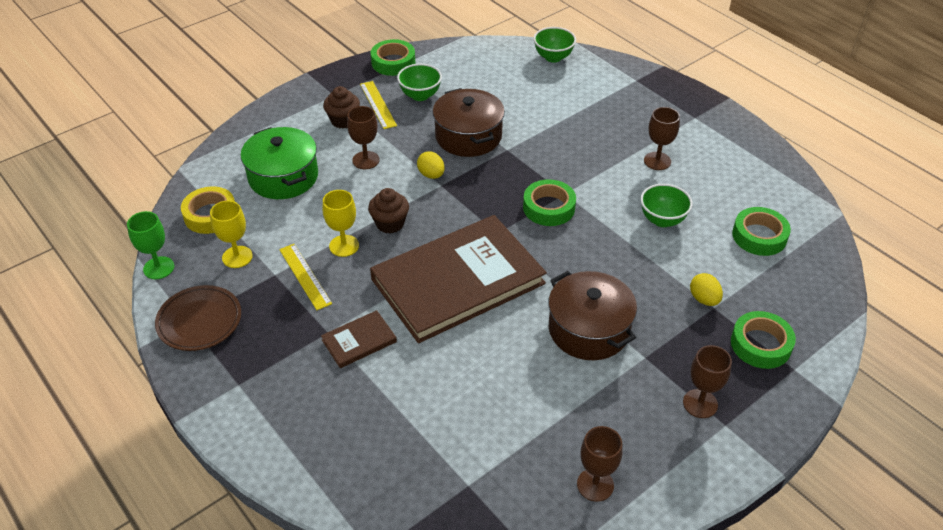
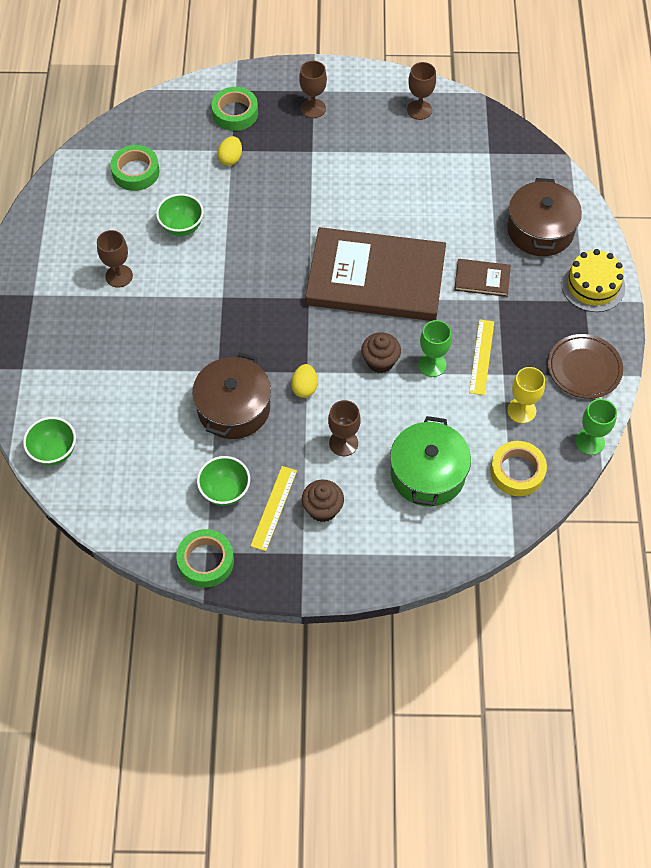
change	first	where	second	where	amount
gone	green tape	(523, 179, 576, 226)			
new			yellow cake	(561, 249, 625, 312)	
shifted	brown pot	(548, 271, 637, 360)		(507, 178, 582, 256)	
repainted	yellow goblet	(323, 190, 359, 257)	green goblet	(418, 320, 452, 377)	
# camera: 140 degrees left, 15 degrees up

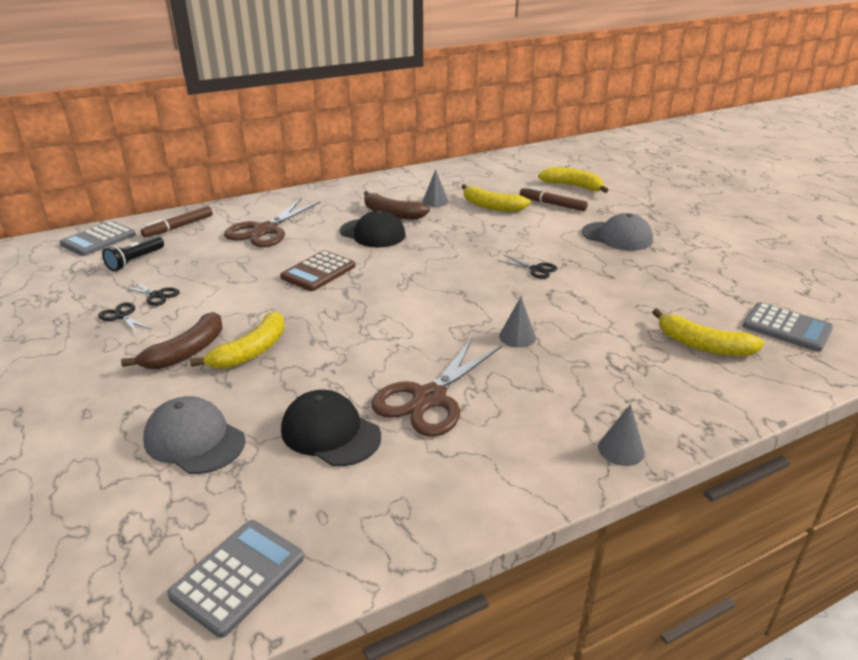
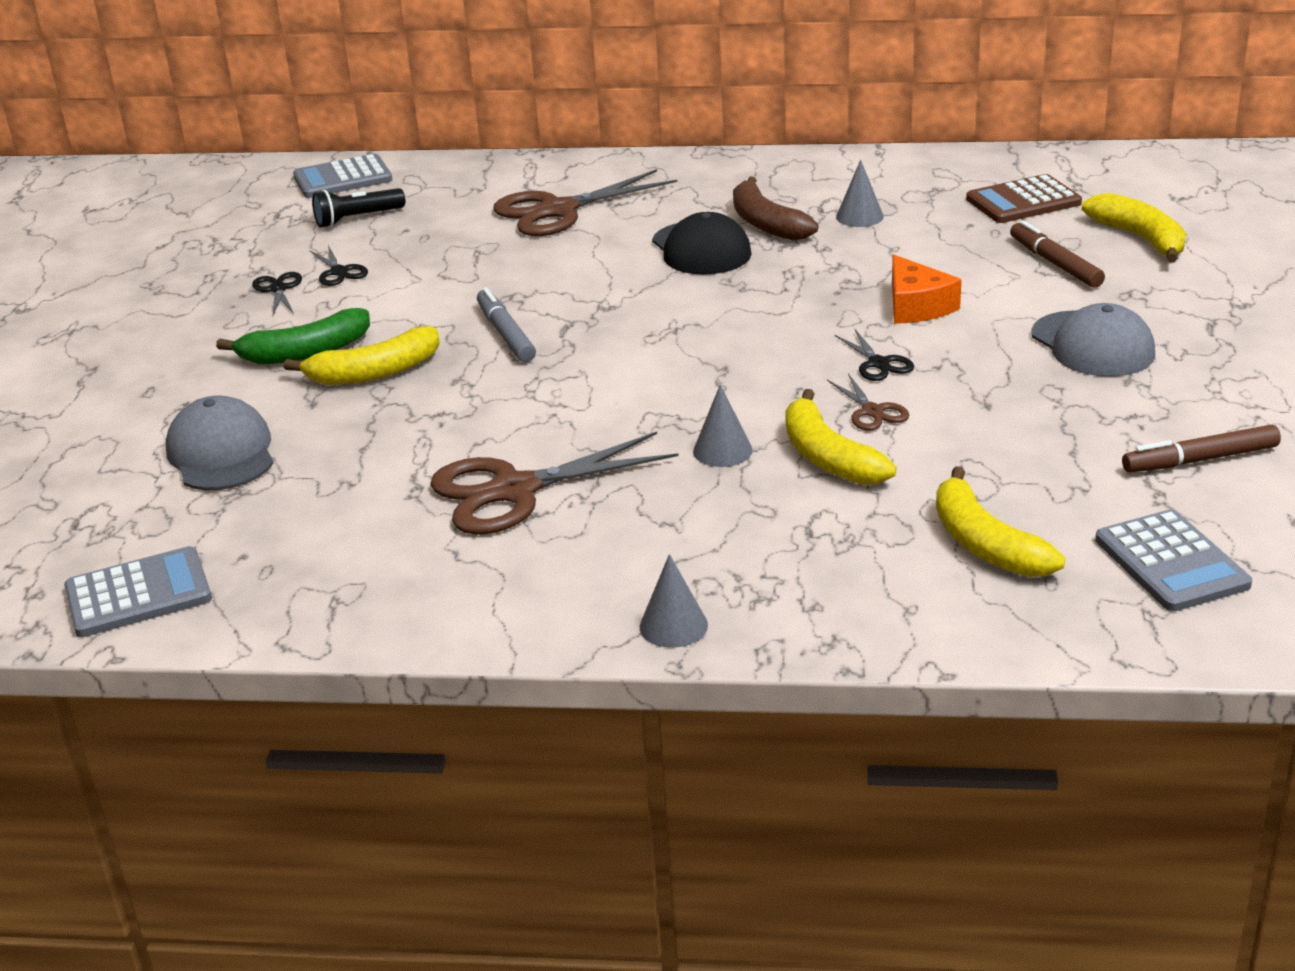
change	first	where	second	where	amount
gone	black cap	(281, 390, 381, 466)			
new			grey marker	(477, 287, 536, 362)	
new			brown scissors	(827, 374, 909, 430)	
new			orange cheese	(892, 255, 962, 324)	
shifted	brown marker	(141, 206, 213, 238)		(1122, 425, 1281, 473)	
shifted	brown calculator	(280, 250, 356, 291)		(966, 174, 1082, 223)	
shifted	yellow banana	(461, 184, 531, 212)		(785, 389, 897, 485)	
repainted	brown banana	(121, 312, 223, 369)	green banana	(216, 308, 370, 364)	
# camera: 35 degrees right, 0 degrees up

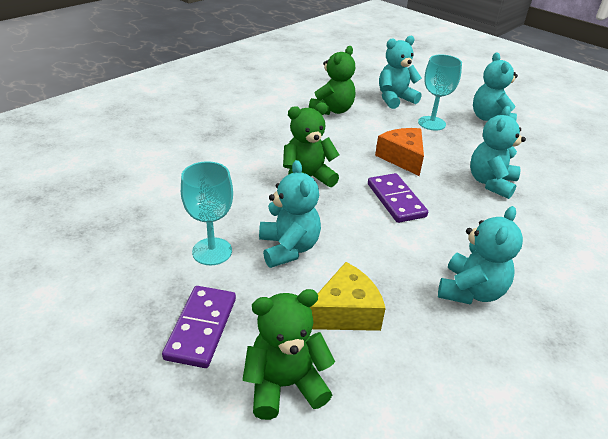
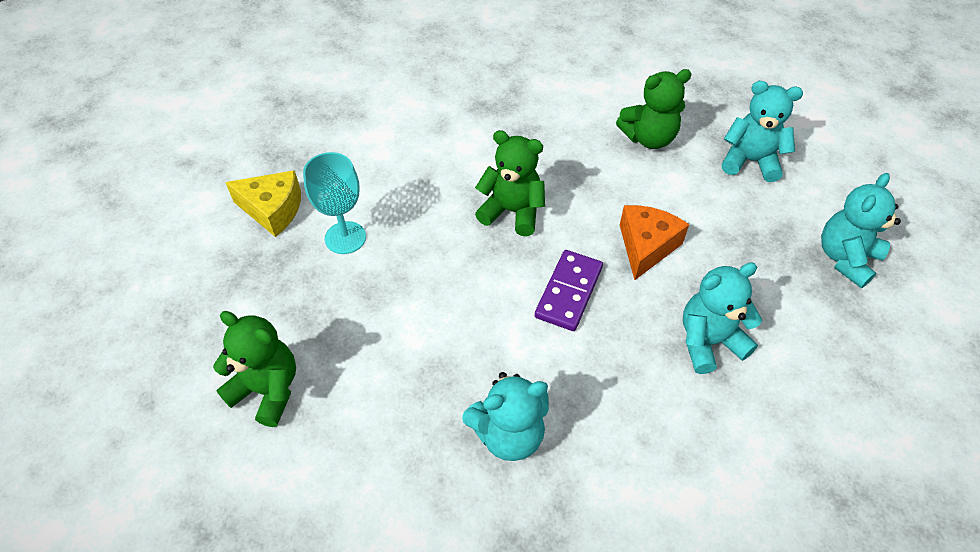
change	first	where	second	where	amount
gone	purple domino	(162, 286, 236, 368)			
gone	turquoise teddy bear	(259, 160, 321, 268)			
gone	turquoise goblet	(418, 55, 462, 130)			
shifted	yellow cheese	(310, 262, 386, 331)		(225, 170, 301, 237)	
# camera: 45 degrees right, 15 degrees up

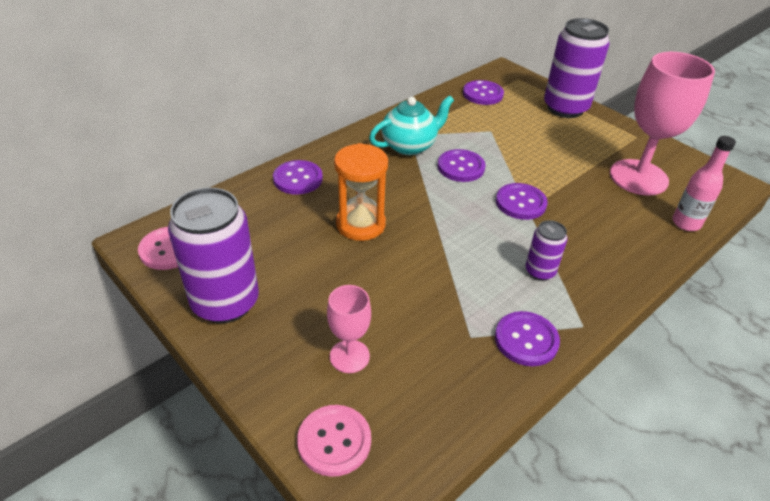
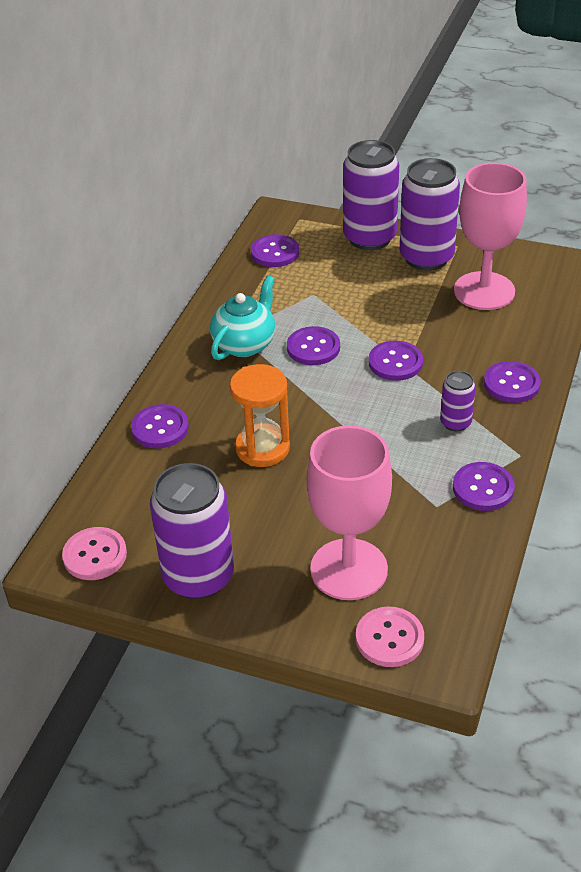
change	first	where	second	where	amount
gone	pink bottle	(672, 136, 736, 231)			
new			purple can	(400, 158, 460, 271)	
new			purple button	(484, 361, 541, 403)	
scaled	pink goblet	(327, 285, 371, 373)		(307, 425, 392, 600)	x1.95
# camera: 25 degrees left, 0 degrees up

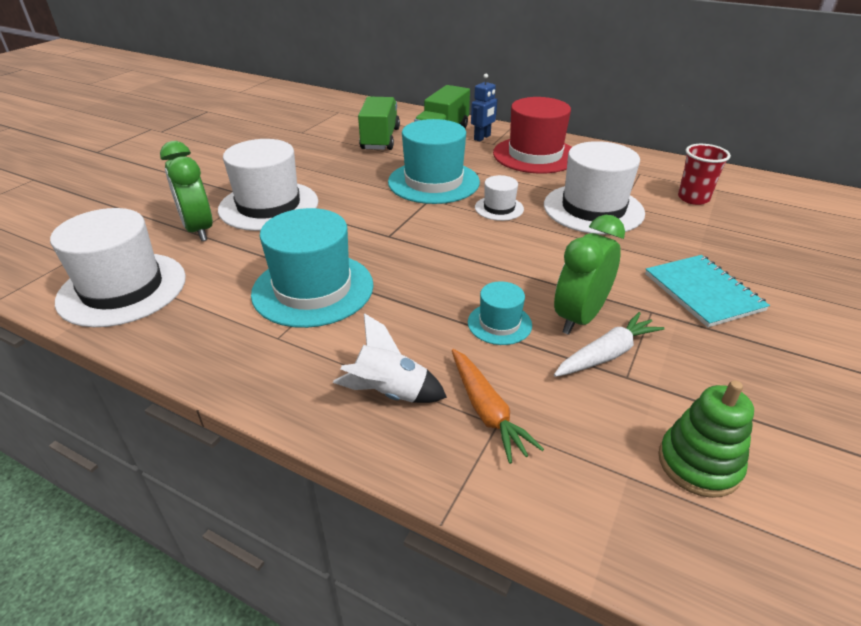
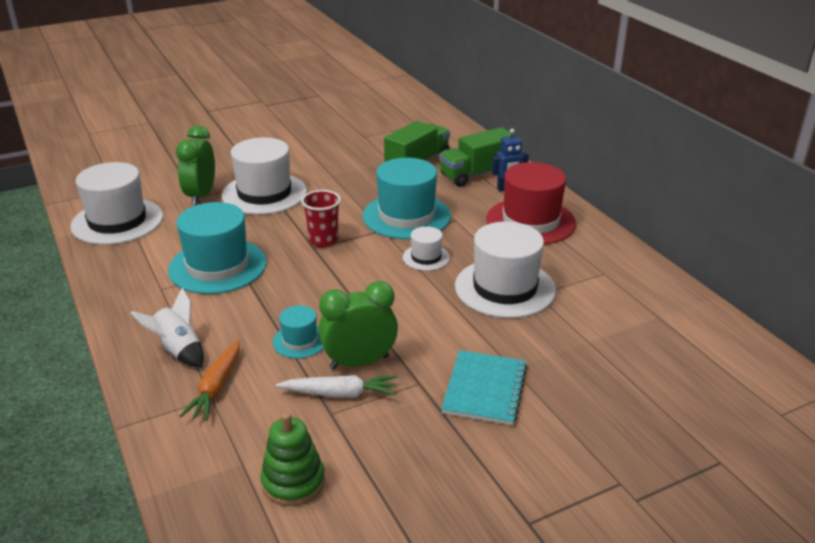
change	first	where	second	where	amount
shifted	red cup	(678, 144, 731, 205)		(301, 190, 341, 247)	
# camera: 35 degrees right, 5 degrees down

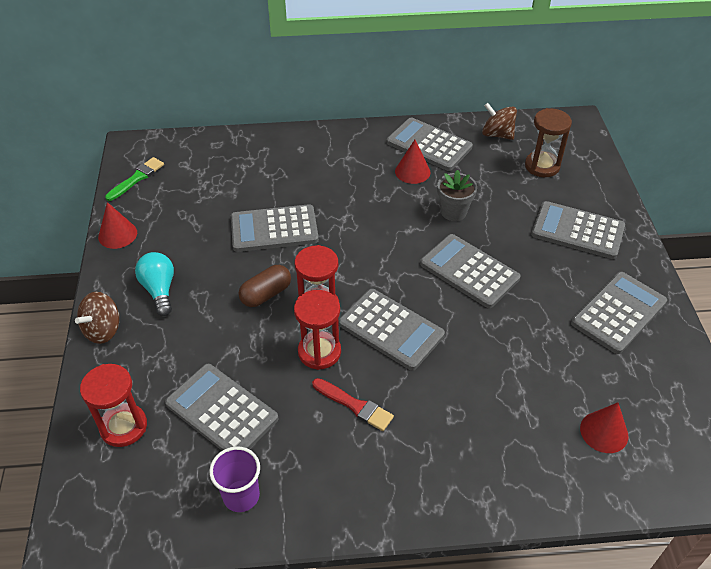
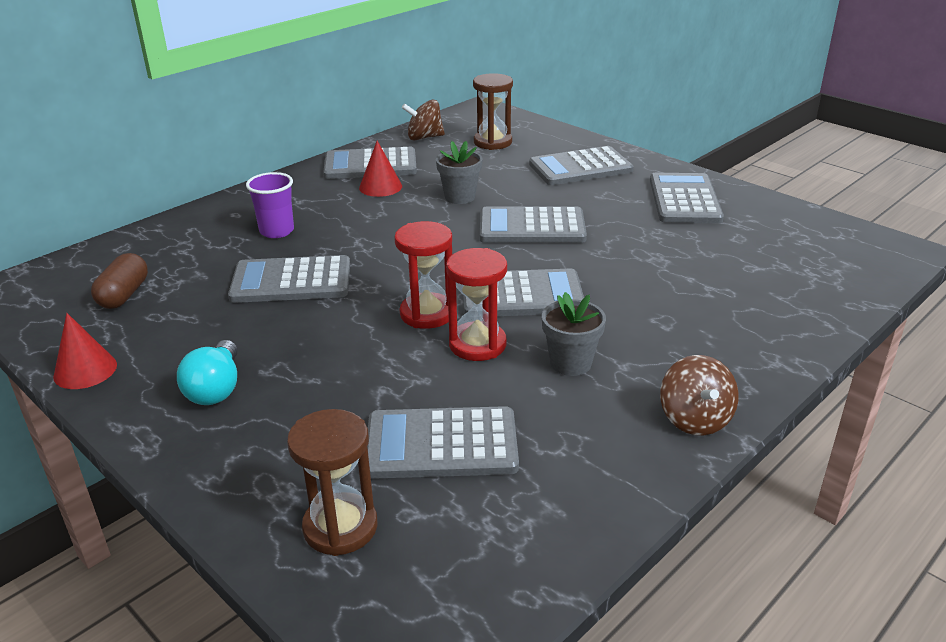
change	first	where	second	where	amount
gone	green brush	(105, 157, 164, 201)			
gone	red cone	(580, 403, 628, 453)			
shifted	brown spinning top	(75, 292, 120, 344)		(660, 355, 739, 435)	
shifted	purple cup	(209, 446, 260, 512)		(246, 172, 294, 238)	
shifted	brown capsule	(239, 265, 291, 307)		(91, 253, 148, 309)	
swapped	red brush	(312, 378, 394, 431)	grey flower pot	(542, 292, 606, 376)	
repainted	red hourglass	(80, 364, 147, 447)	brown hourglass	(287, 409, 377, 556)	
rotated	turquoise light bulb	(135, 252, 174, 316)		(177, 340, 238, 405)	120 degrees counterclockwise
rotated	grey calculator	(231, 204, 319, 252)		(228, 255, 350, 303)	45 degrees clockwise
# camera: 40 degrees left, 15 degrees down

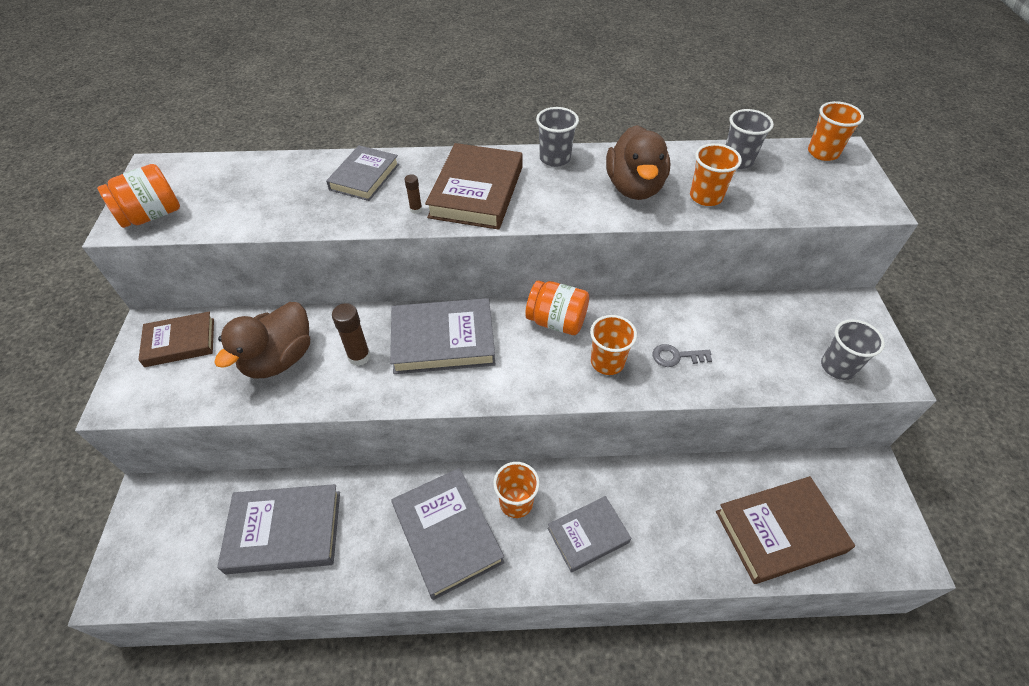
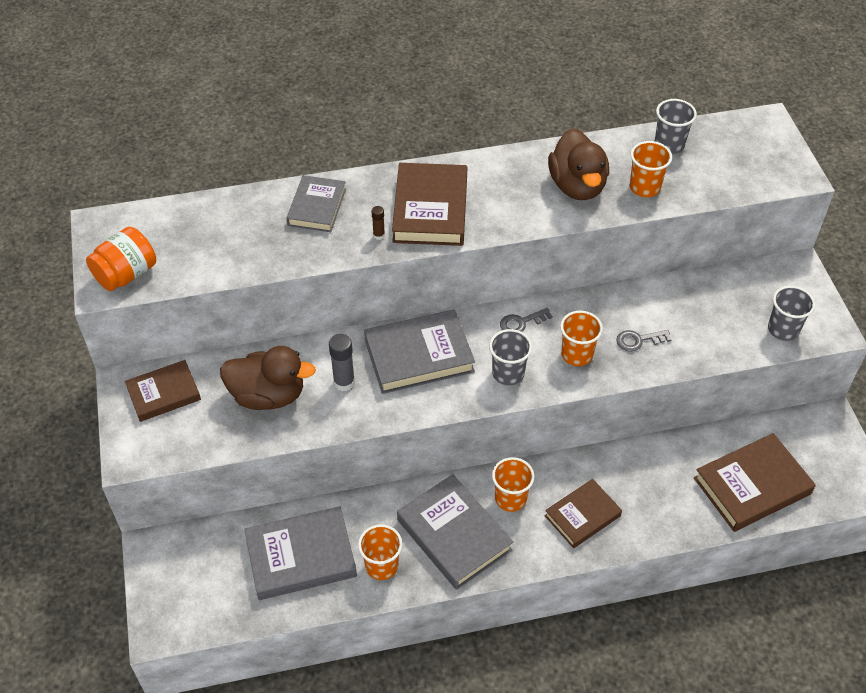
change	first	where	second	where	amount
shifted	grey cup	(536, 107, 579, 167)		(489, 329, 532, 385)	
shifted	orange cup	(808, 101, 864, 161)		(358, 524, 402, 580)	
swapped	orange jar	(525, 281, 589, 335)	grey key	(500, 308, 553, 332)	
repainted	brown glue stick	(332, 303, 371, 366)	grey glue stick	(329, 334, 355, 391)	
repainted	grey book	(547, 496, 631, 572)	brown book	(545, 479, 622, 548)	
rotated	brown duck	(214, 302, 310, 379)		(220, 346, 316, 410)	105 degrees counterclockwise
# camera: 10 degrees left, 0 degrees up

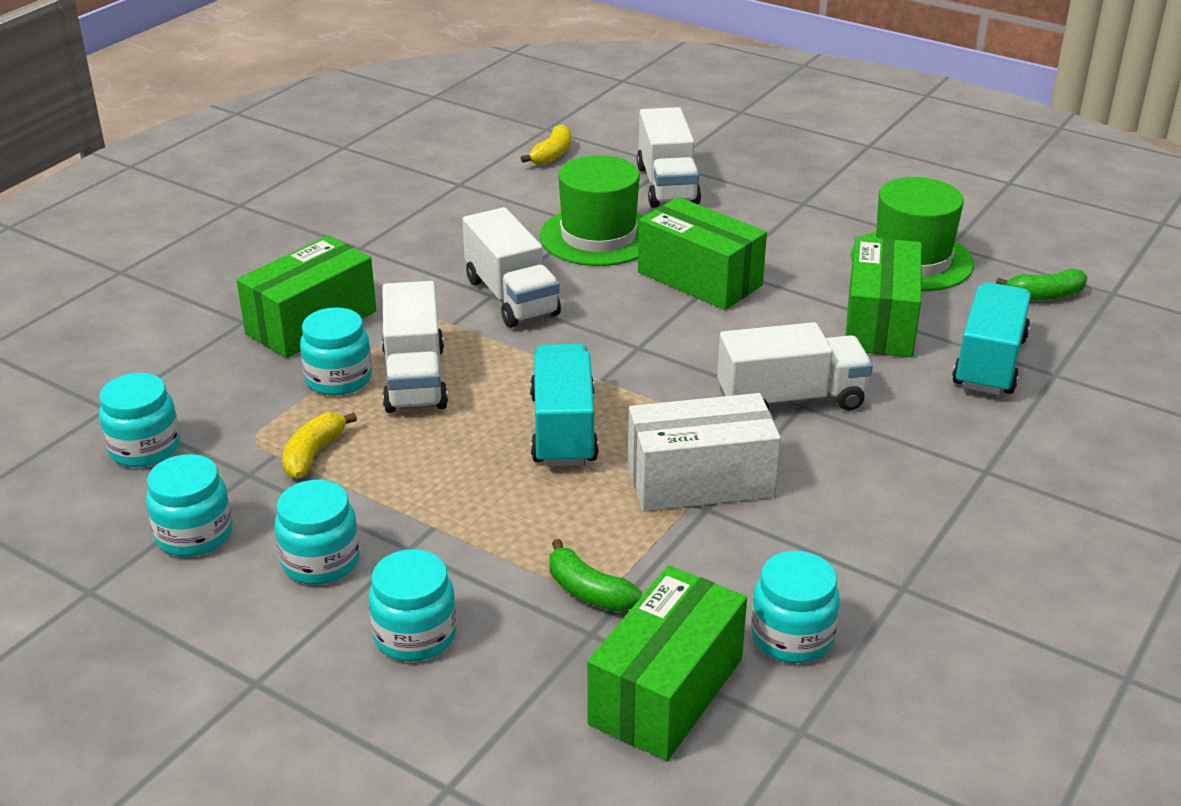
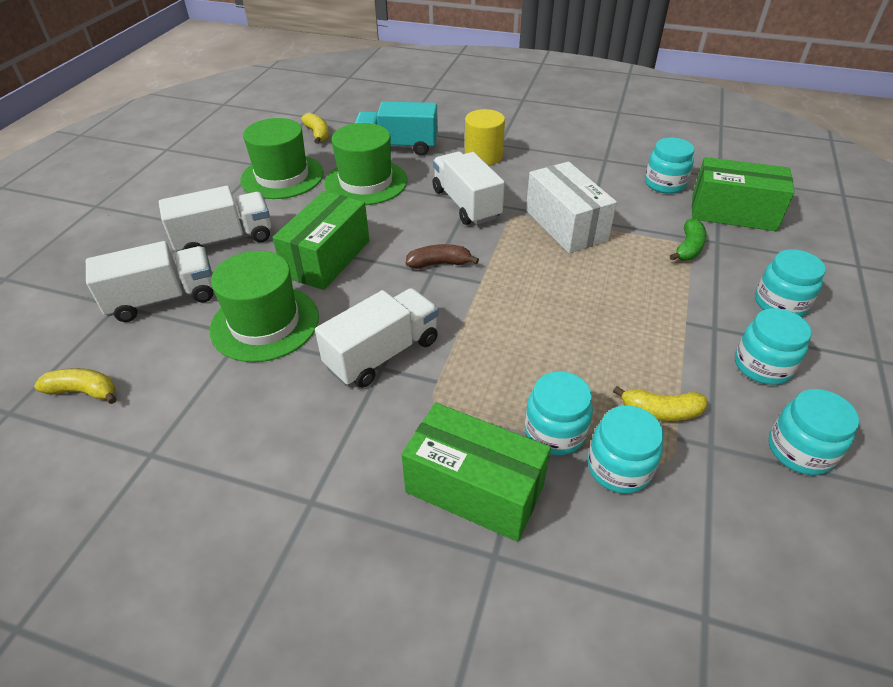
change	first	where	second	where	amount
gone	turquoise truck	(530, 344, 599, 467)			
new			brown banana	(406, 244, 479, 269)	
new			yellow cylinder	(465, 109, 505, 165)	
shifted	turquoise jar	(99, 373, 180, 467)		(588, 405, 663, 494)	
shifted	white truck	(382, 281, 448, 413)		(159, 186, 271, 252)	
swapped	green box	(845, 236, 922, 357)	green hat	(324, 123, 408, 205)	
repainted	green banana	(996, 268, 1087, 300)	yellow banana	(301, 112, 329, 144)	
# camera: 105 degrees left, 10 degrees up

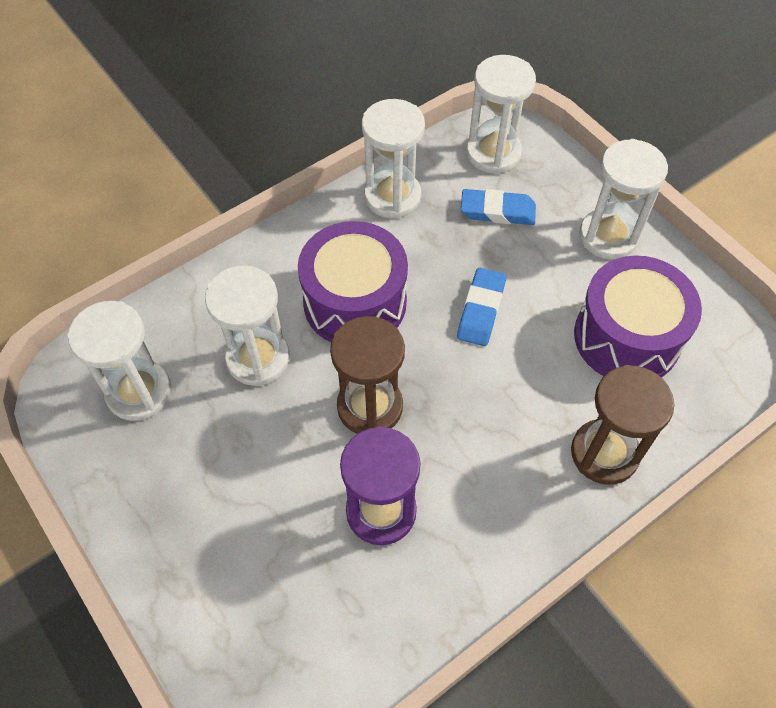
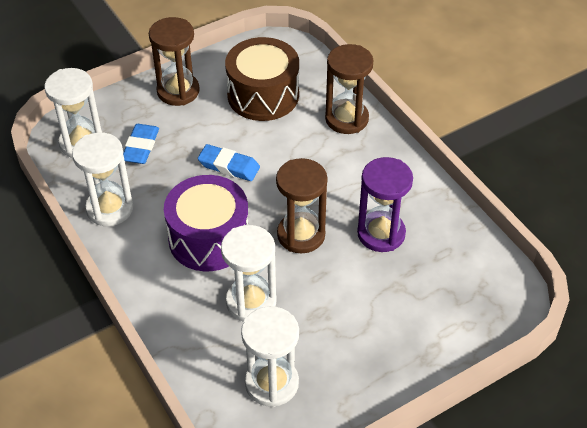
change	first	where	second	where	amount
repainted	purple drum	(574, 255, 702, 377)	brown drum	(225, 37, 299, 121)	
repainted	white hourglass	(579, 139, 668, 260)	brown hourglass	(149, 17, 200, 106)	
# camera: 85 degrees left, 10 degrees down

